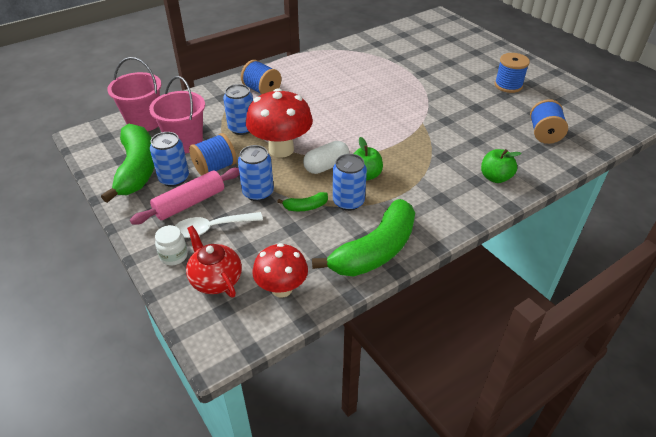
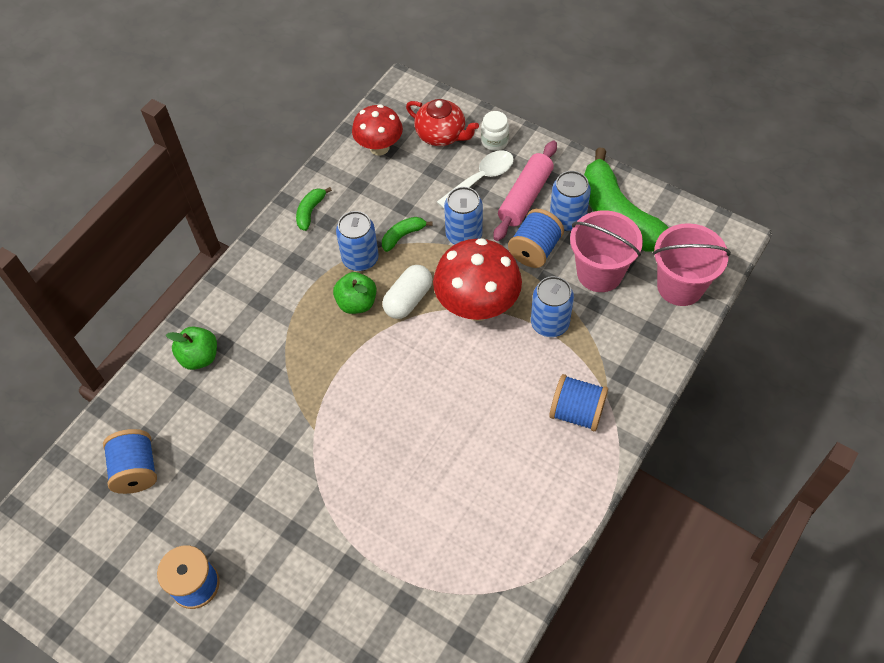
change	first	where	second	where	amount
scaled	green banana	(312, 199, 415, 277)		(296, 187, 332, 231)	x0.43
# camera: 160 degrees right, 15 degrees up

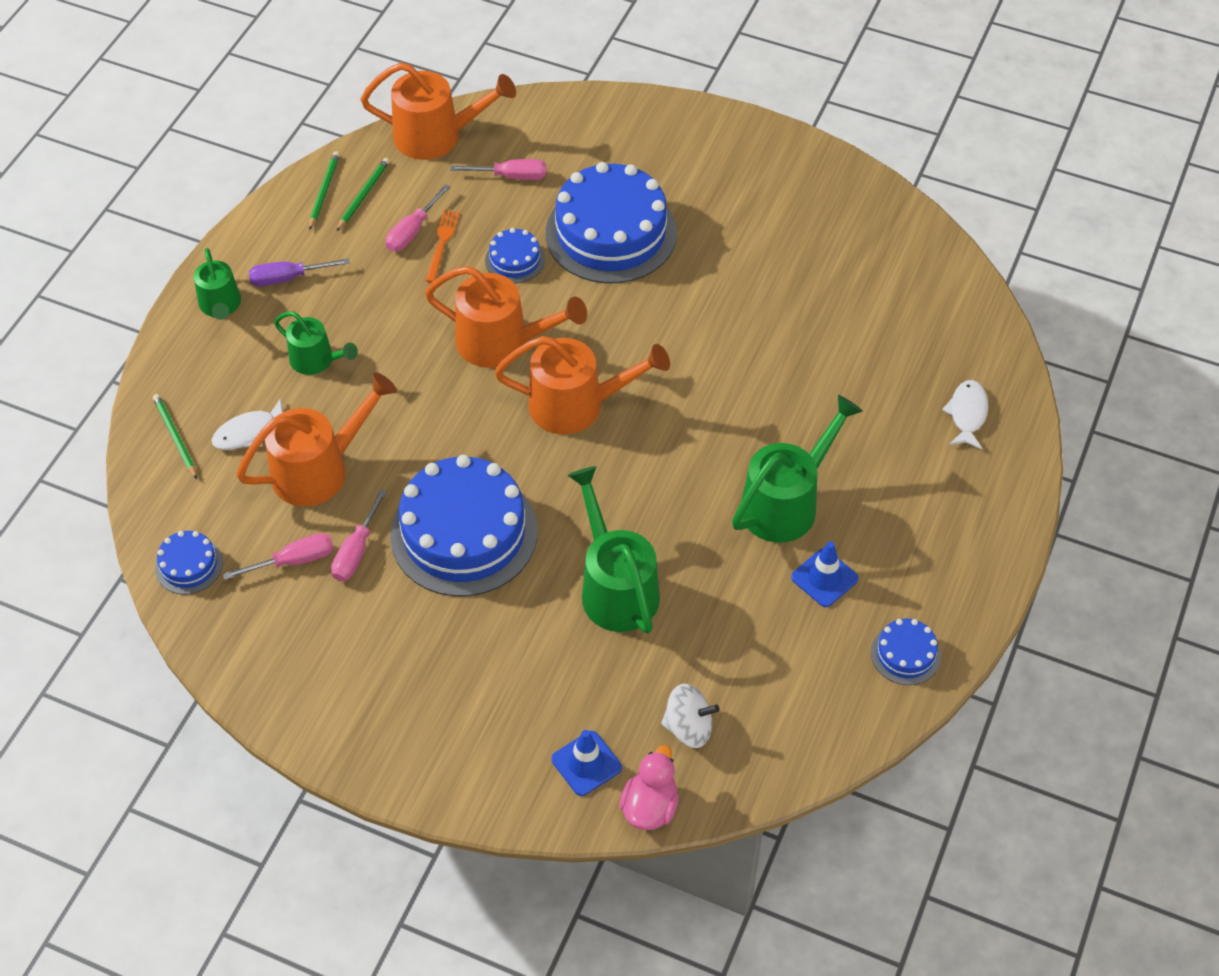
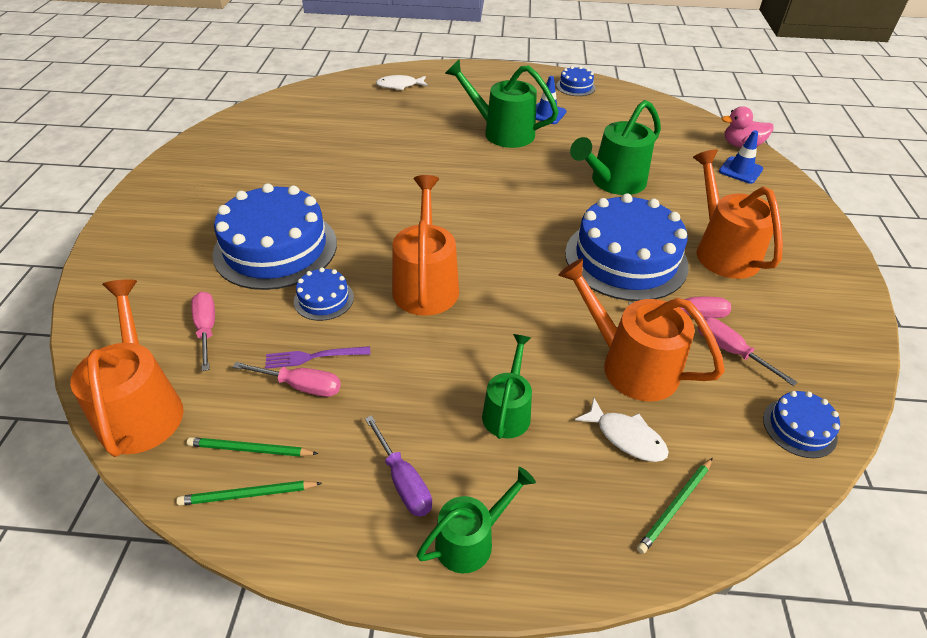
change	first	where	second	where	amount
gone	white spinning top	(661, 684, 720, 748)			
shifted	orange watering can	(494, 336, 670, 435)		(693, 149, 783, 279)	
repainted	orange fork	(425, 210, 460, 283)	purple fork	(265, 346, 371, 369)	
# camera: 110 degrees left, 10 degrees down

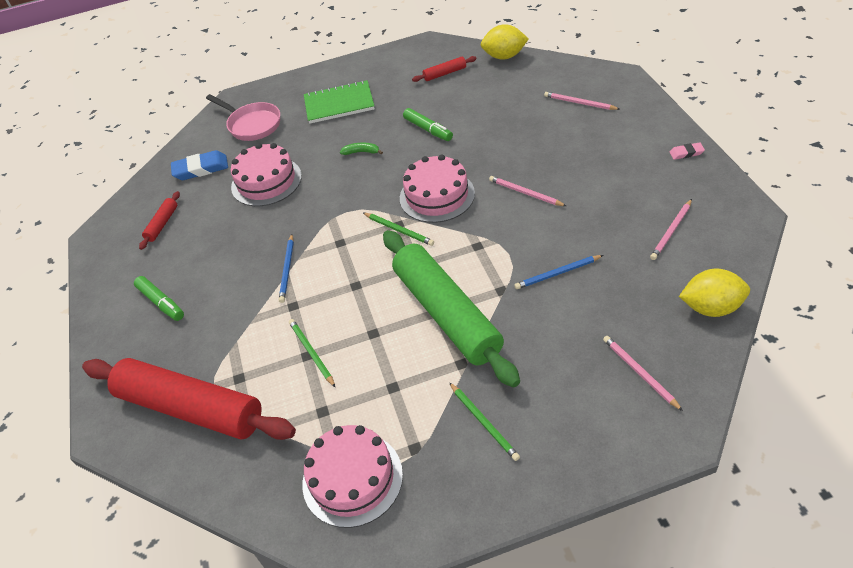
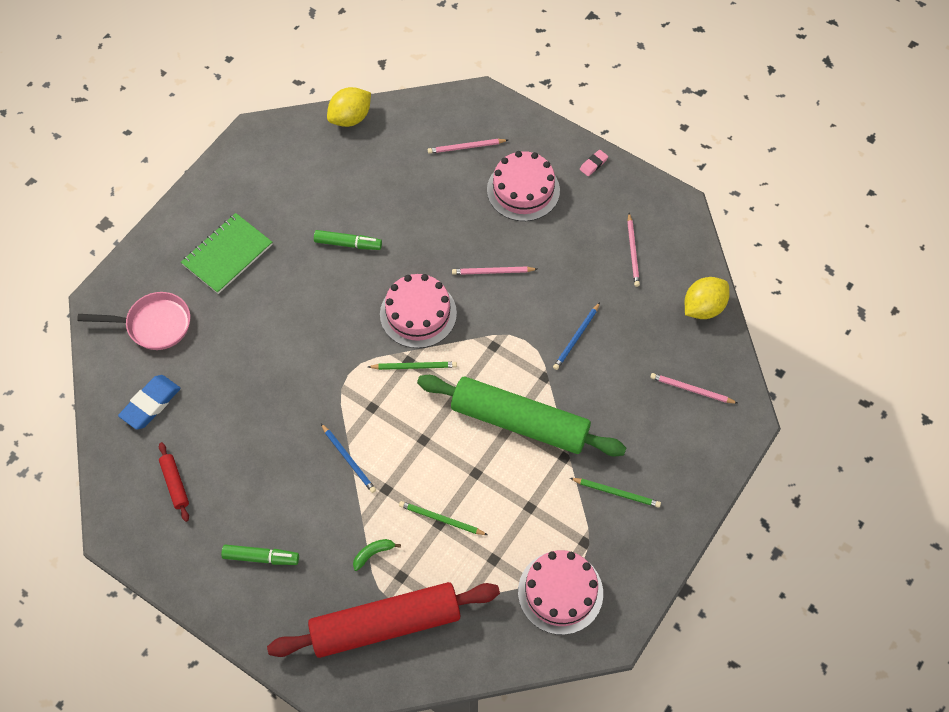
change	first	where	second	where	amount
gone	red rolling pin	(412, 56, 477, 82)			
shifted	pink cake	(231, 143, 302, 206)		(487, 151, 560, 221)	
shifted	green banana	(340, 143, 383, 155)		(353, 539, 401, 571)	
# camera: 45 degrees left, 15 degrees up

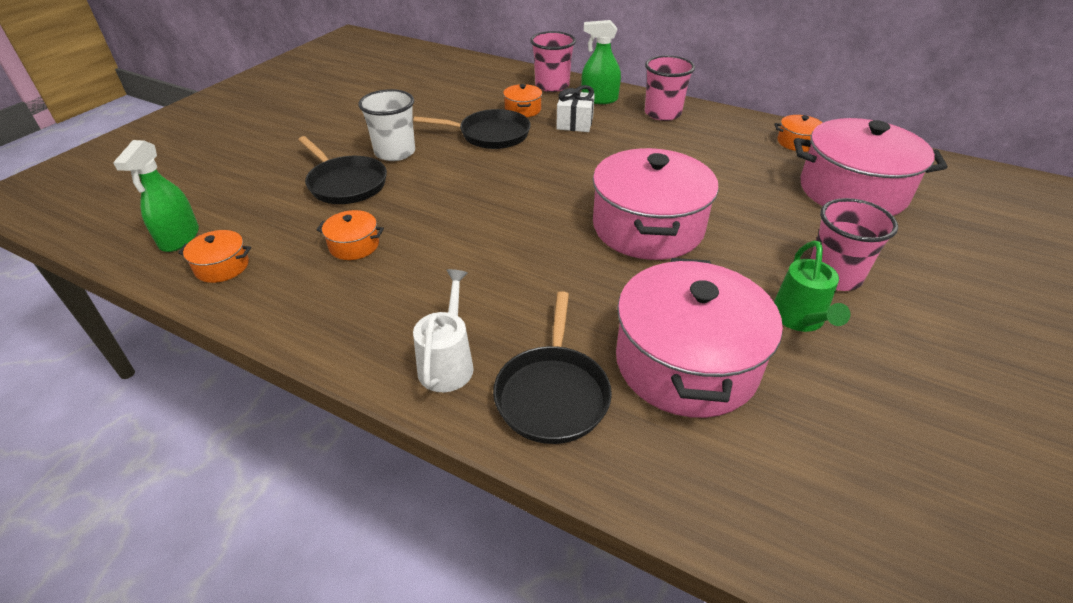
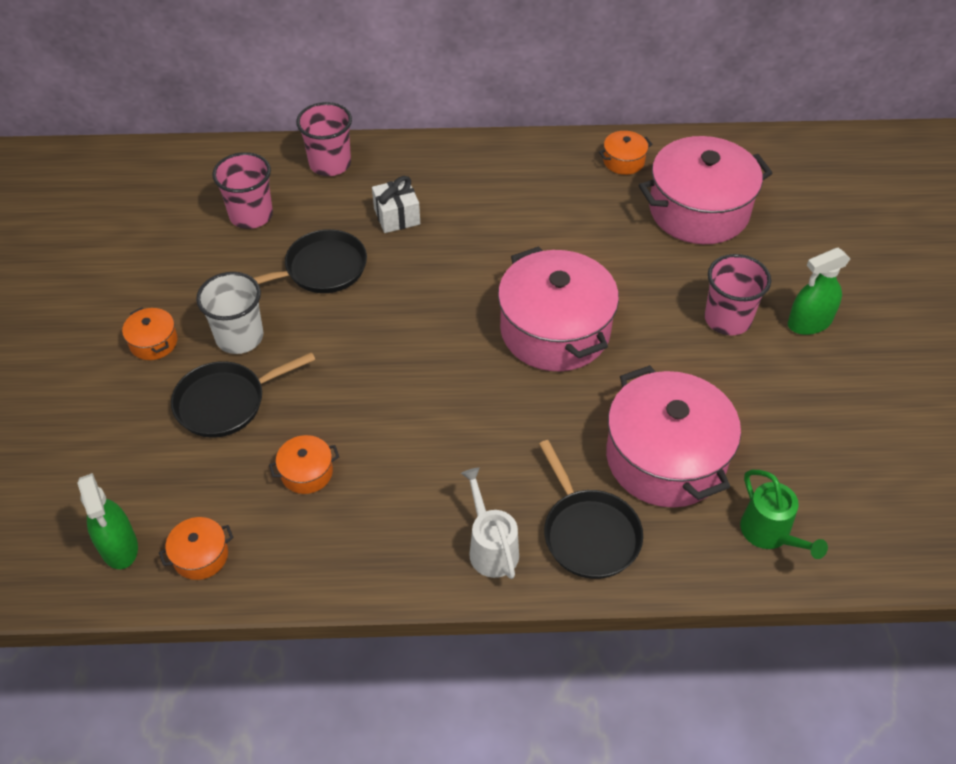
change	first	where	second	where	amount
shifted	orange pot	(503, 84, 542, 117)		(122, 307, 178, 360)	
shifted	green spray bottle	(581, 20, 621, 104)		(788, 248, 850, 335)	
shifted	pink cup	(645, 55, 695, 121)		(212, 152, 273, 229)	
shifted	green watering can	(774, 241, 850, 332)		(740, 470, 828, 559)	
rotated	black pan	(298, 136, 387, 204)		(171, 352, 315, 438)	135 degrees clockwise
# camera: 30 degrees left, 10 degrees up

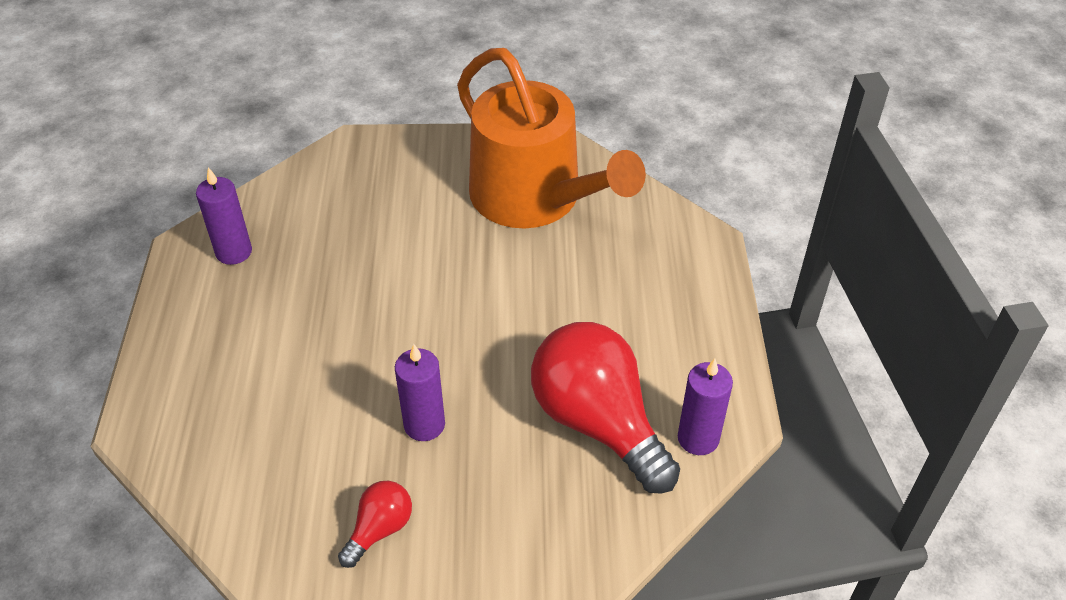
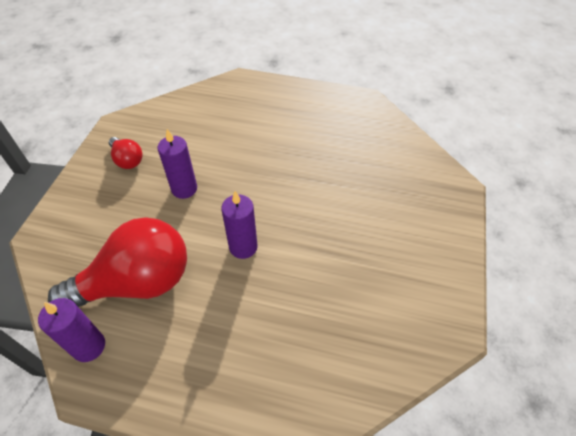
change	first	where	second	where	amount
gone	orange watering can	(457, 48, 646, 228)			
shifted	purple candle	(196, 167, 252, 265)		(221, 191, 257, 259)	
# camera: 105 degrees right, 5 degrees up

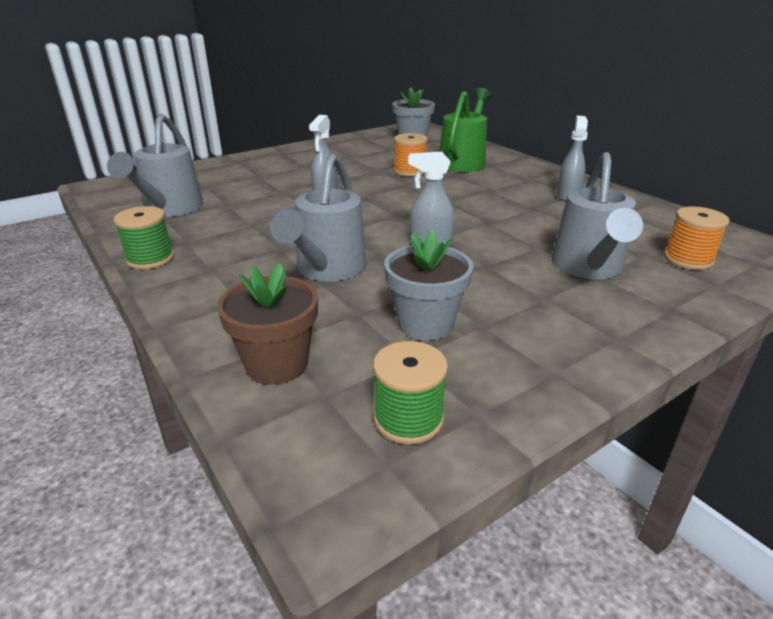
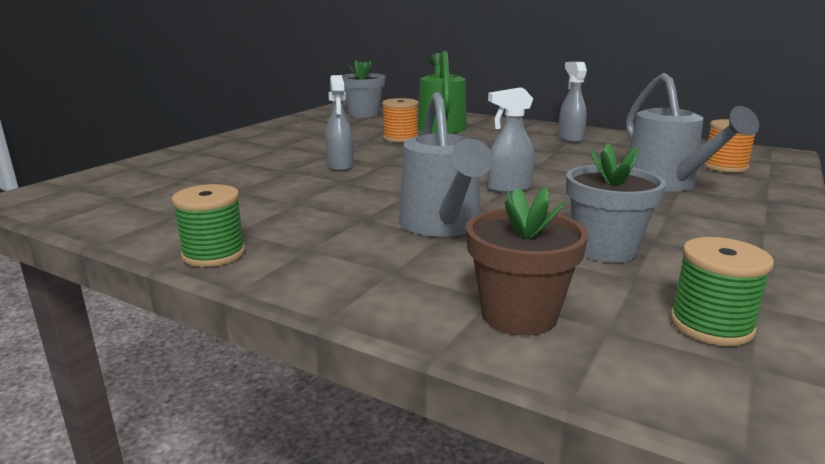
change	first	where	second	where	amount
gone	grey watering can	(107, 114, 203, 217)			
# camera: 25 degrees left, 10 degrees down

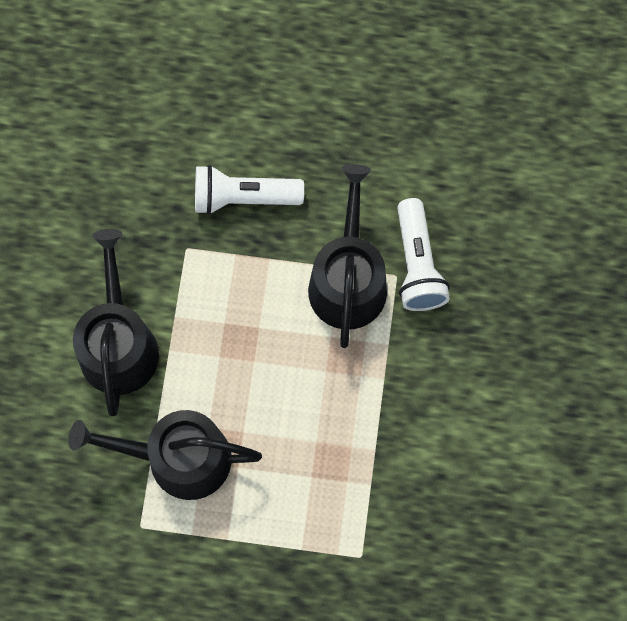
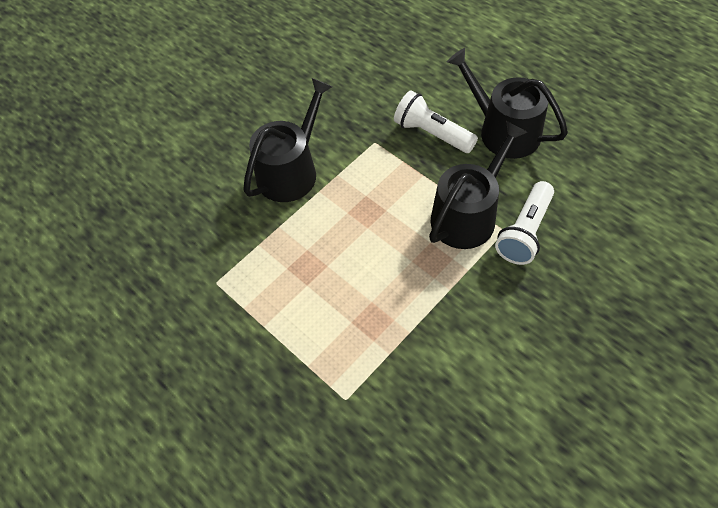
change	first	where	second	where	amount
shifted	black watering can	(68, 410, 262, 500)		(447, 48, 568, 159)	
# camera: 40 degrees right, 15 degrees down

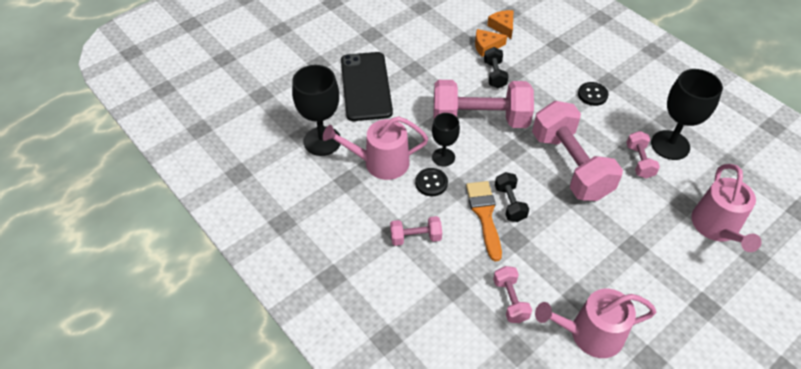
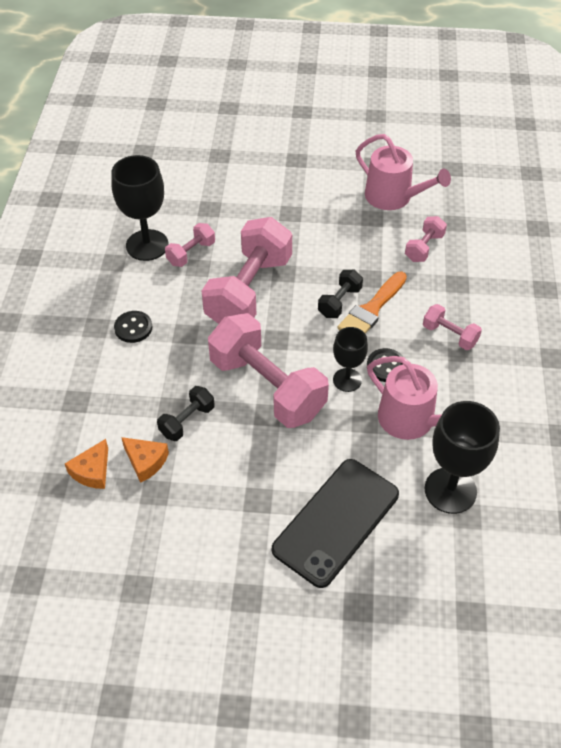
change	first	where	second	where	amount
gone	pink watering can	(691, 164, 762, 252)			
# camera: 135 degrees left, 0 degrees up

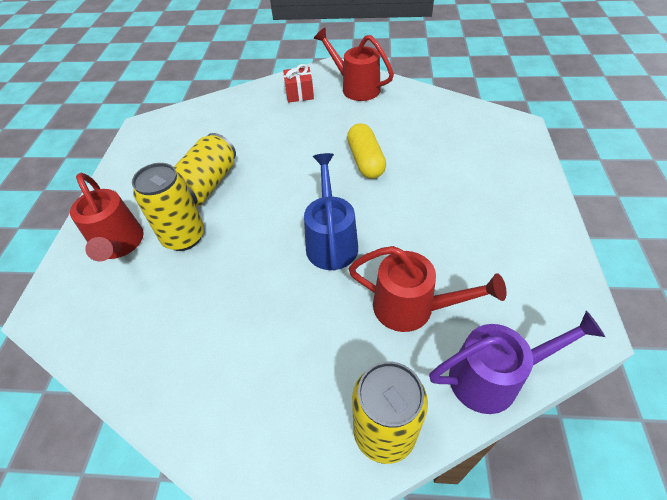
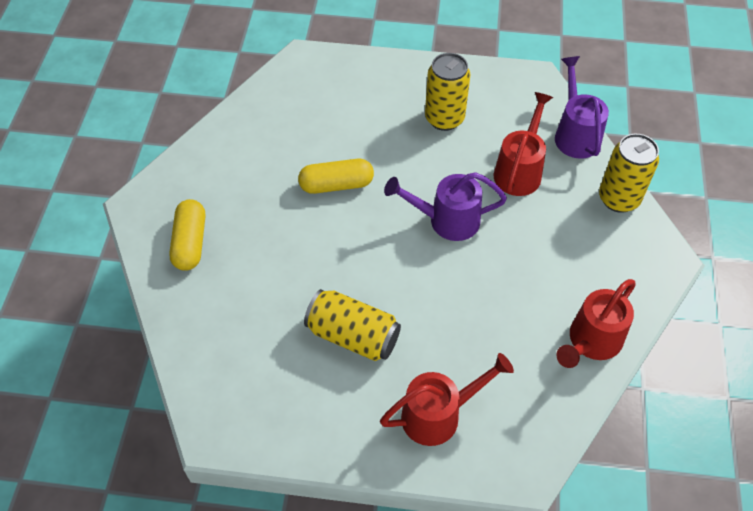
change	first	where	second	where	amount
shifted	yellow can	(132, 163, 204, 251)		(425, 53, 471, 131)	
shifted	red watering can	(314, 28, 394, 101)		(557, 279, 636, 368)	
swapped	red gift	(283, 64, 314, 103)	yellow capsule	(169, 199, 205, 271)	
repainted	blue watering can	(304, 153, 358, 271)	purple watering can	(384, 172, 507, 241)	
# camera: 90 degrees left, 5 degrees up

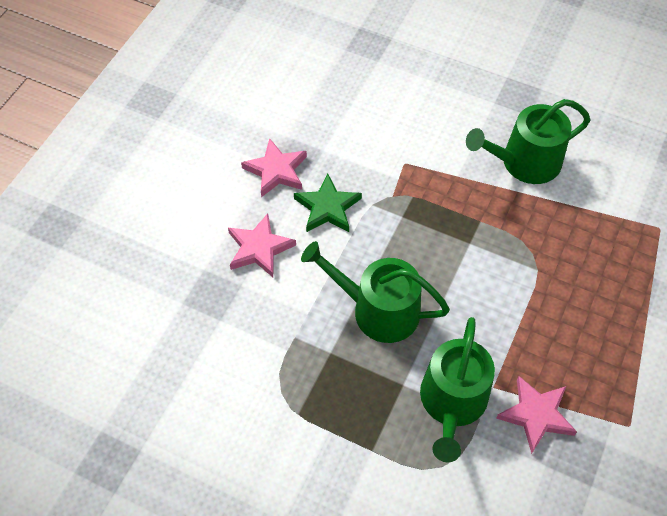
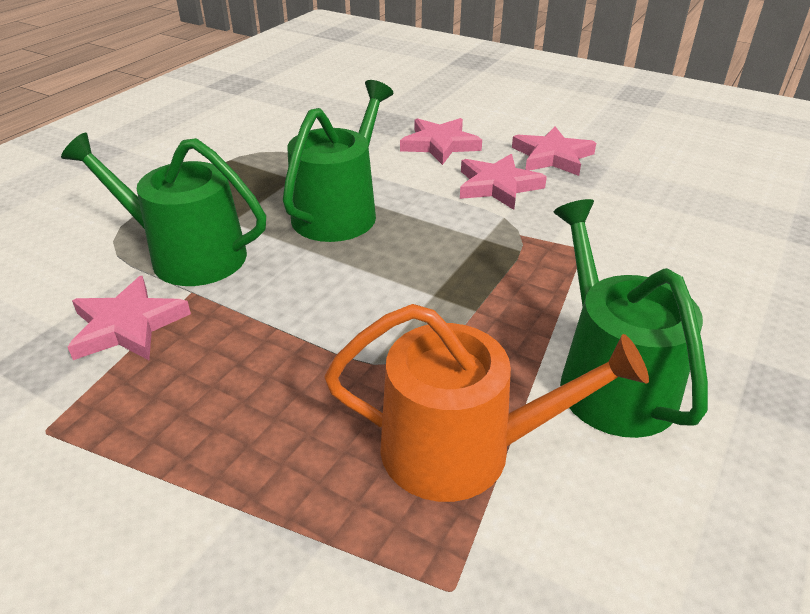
change	first	where	second	where	amount
new			orange watering can	(324, 304, 649, 502)	
repainted	green star	(294, 173, 362, 232)	pink star	(460, 154, 547, 210)	
# camera: 95 degrees right, 20 degrees down

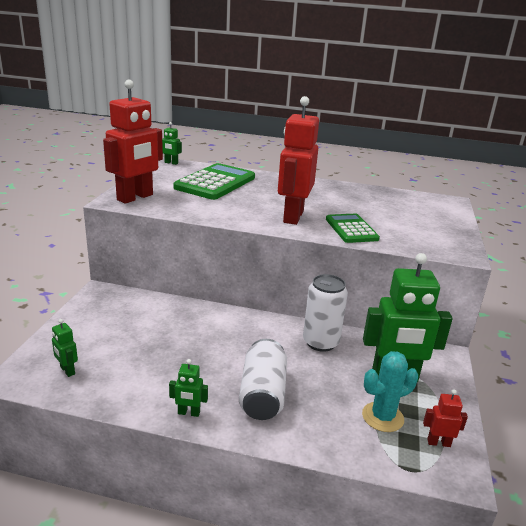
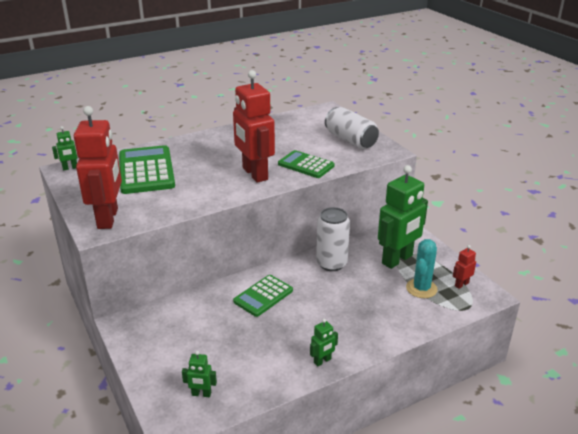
change	first	where	second	where	amount
new			green calculator	(233, 275, 293, 317)	
shifted	white can	(239, 339, 287, 420)		(325, 107, 379, 149)	
# camera: 40 degrees left, 5 degrees up

